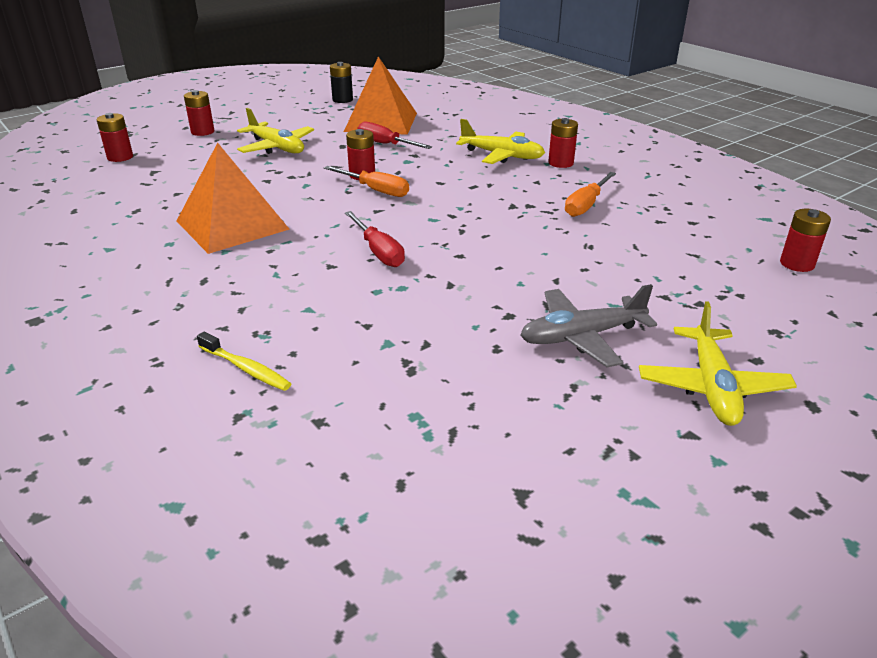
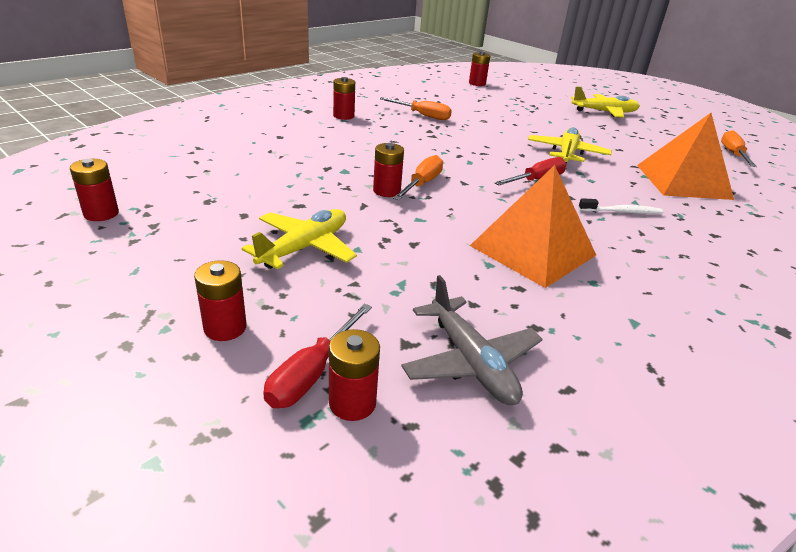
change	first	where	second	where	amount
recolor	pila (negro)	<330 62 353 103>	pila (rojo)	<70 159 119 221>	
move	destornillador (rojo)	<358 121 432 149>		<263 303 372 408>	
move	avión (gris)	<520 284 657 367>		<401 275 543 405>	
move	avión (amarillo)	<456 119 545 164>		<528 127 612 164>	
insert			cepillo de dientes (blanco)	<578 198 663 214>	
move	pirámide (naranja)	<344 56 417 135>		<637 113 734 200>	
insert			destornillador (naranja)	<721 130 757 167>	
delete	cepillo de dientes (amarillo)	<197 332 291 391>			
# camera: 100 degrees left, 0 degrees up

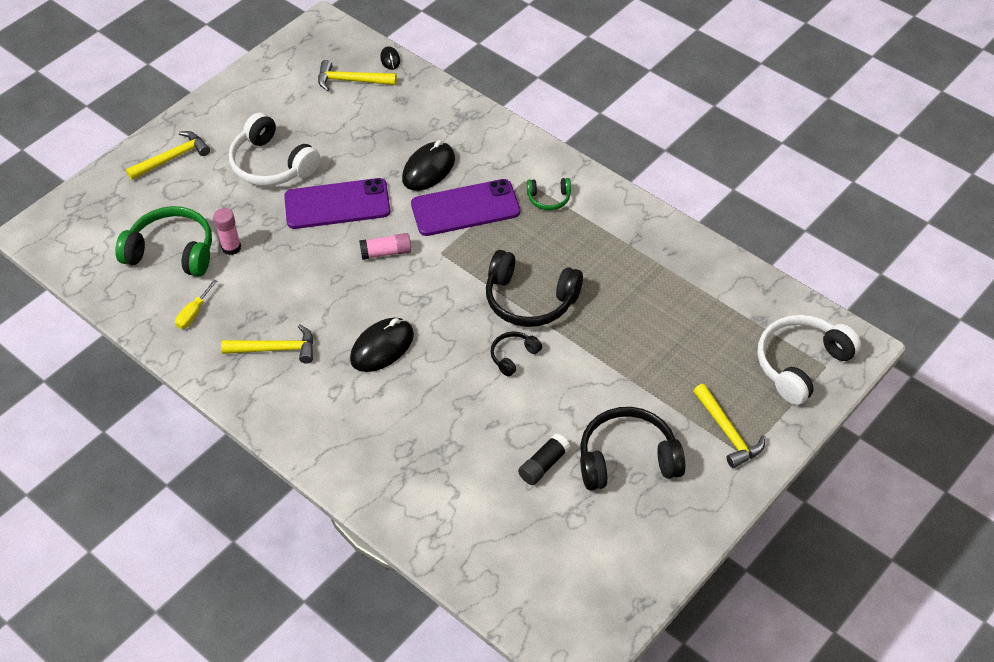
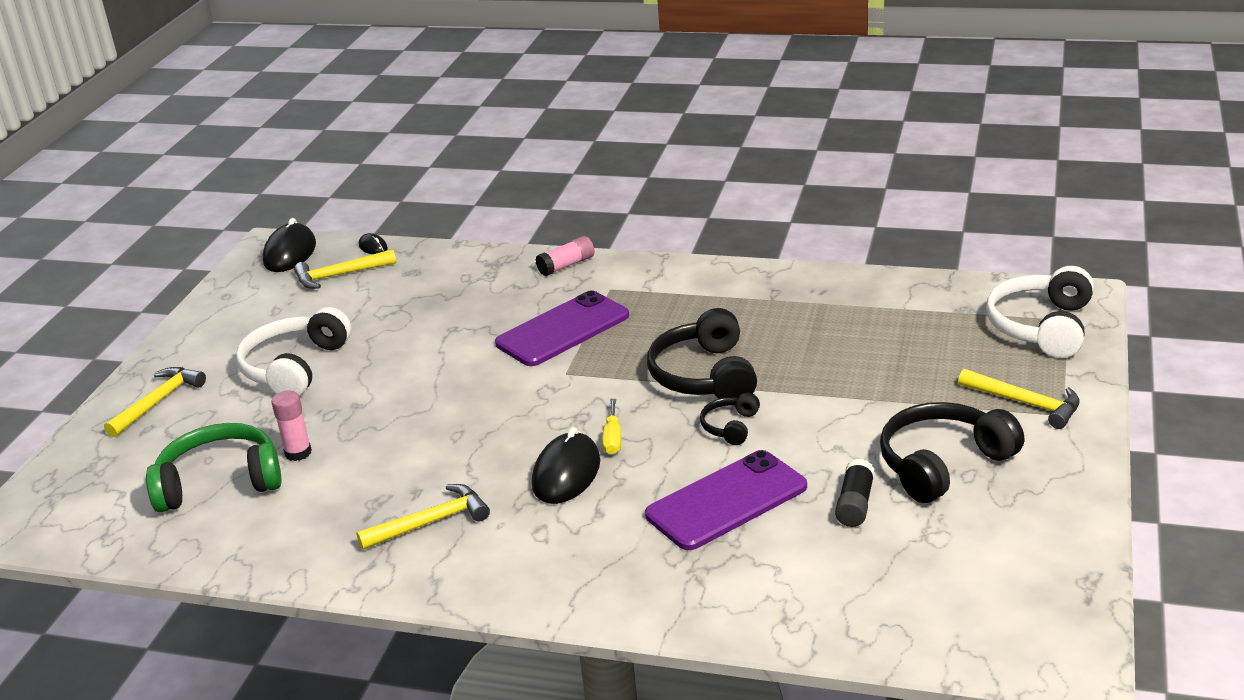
change	first	where	second	where	amount
rotate	auriculares (blanco)	<229 112 320 186>		<236 307 352 397>	90 degrees clockwise
move	ratón (negro)	<402 140 455 191>		<263 218 316 272>	
move	barra de pegamento (rosa)	<359 233 411 260>		<535 236 594 276>	
move	destornillador (amarillo)	<175 280 217 329>		<602 399 621 455>	
move	móvil (morado)	<284 178 390 229>		<645 450 807 550>	
rotate	auriculares (negro)	<486 250 583 327>		<647 308 757 399>	90 degrees clockwise
delete	auriculares (verde)	<527 178 571 210>			
# camera: 25 degrees left, 20 degrees down

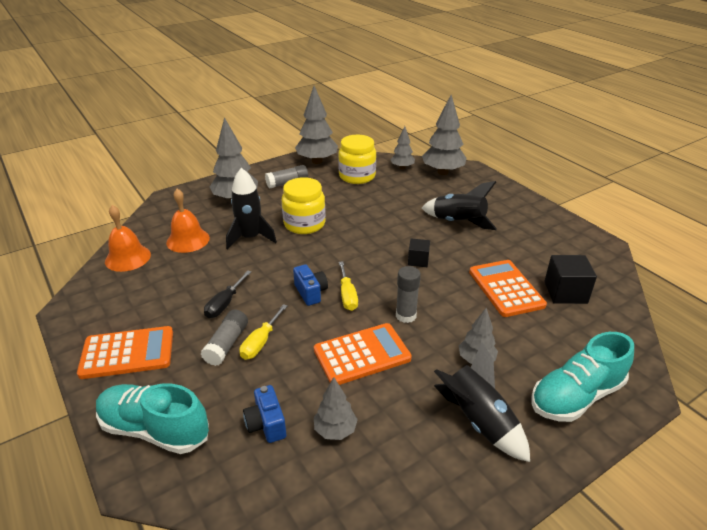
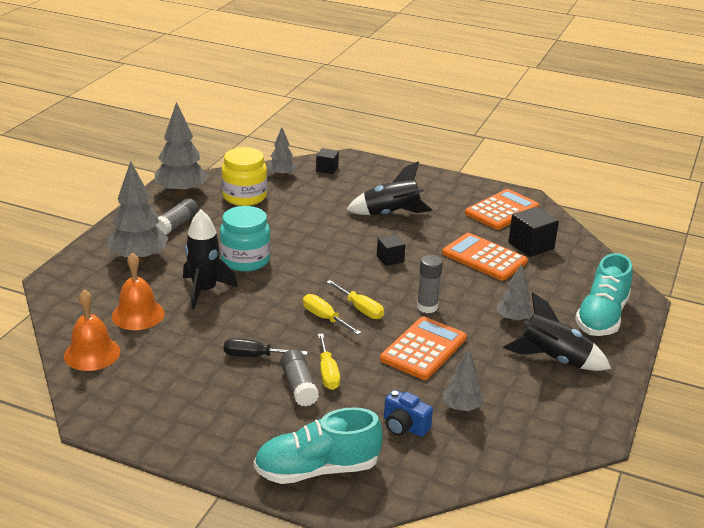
change	first	where	second	where	amount
recolor	tarro (amarillo)	<282 177 326 234>	tarro (turquesa)	<220 206 271 272>	
rotate	destornillador (negro)	<204 270 251 318>		<224 338 308 357>	105 degrees clockwise
replace	cámara (azul)	<293 264 328 306>	destornillador (amarillo)	<303 294 362 335>	
replace	árbol (gris)	<422 95 467 175>	cubo (negro)	<316 148 339 174>	
move	calculadora (naranja)	<77 326 173 379>		<465 189 539 230>	
# camera: 35 degrees left, 5 degrees down

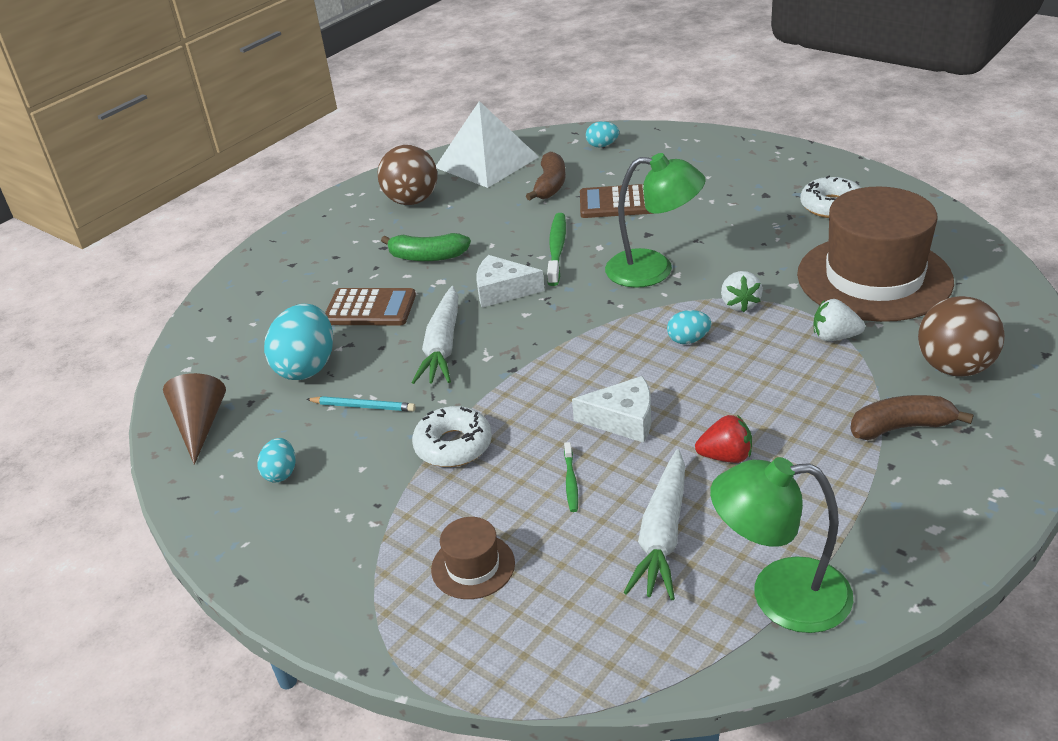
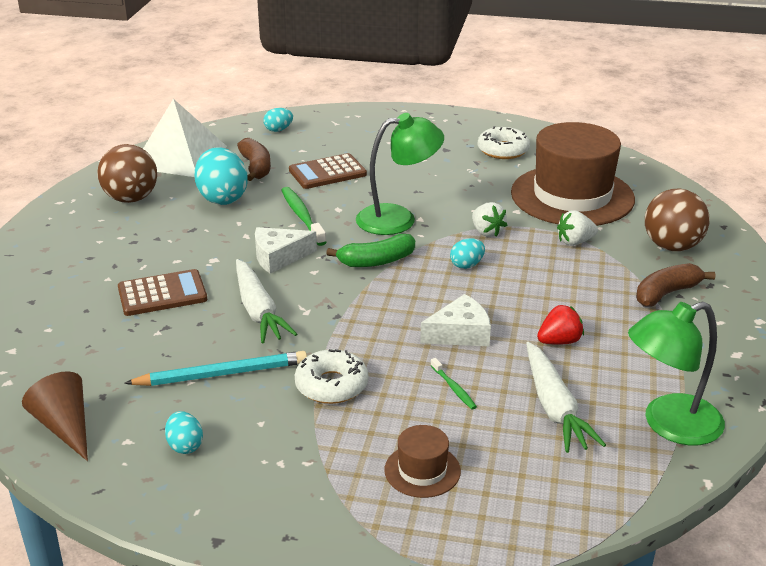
change	first	where	second	where	amount
resize	lápiz (turquesa)	<306 396 416 412>		<124 351 307 386>	x1.62
move	huevo (turquesa)	<264 304 333 380>		<194 147 248 205>	
move	plátano (verde)	<381 233 471 261>		<326 234 415 267>	
# camera: 30 degrees left, 5 degrees down

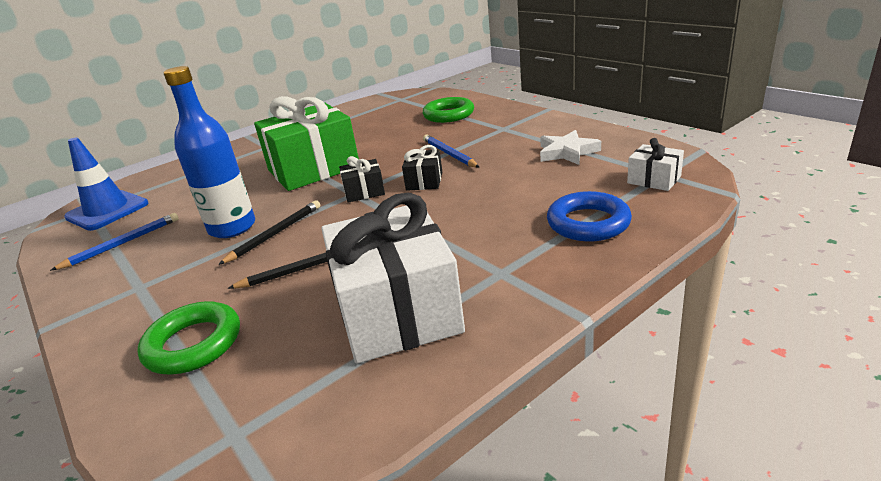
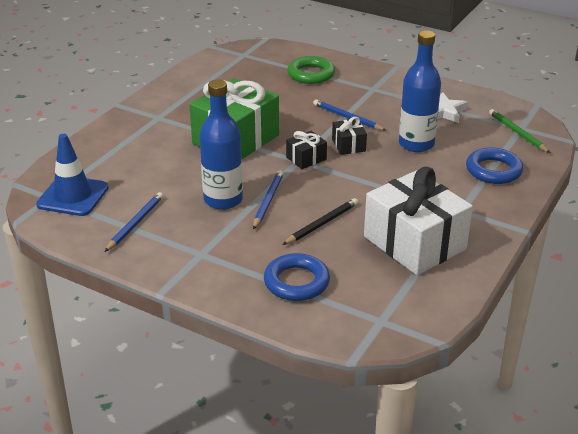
change	first	where	second	where	amount
recolor	lápiz (negro)	<218 200 320 265>	lápiz (azul)	<253 170 284 230>	
recolor	anillo (verde)	<138 301 240 374>	anillo (azul)	<264 253 330 301>	
insert			botella (azul)	<399 30 441 152>	
replace	regalo (blanco)	<627 138 684 191>	lápiz (verde)	<489 109 550 153>	
# camera: 25 degrees left, 5 degrees up

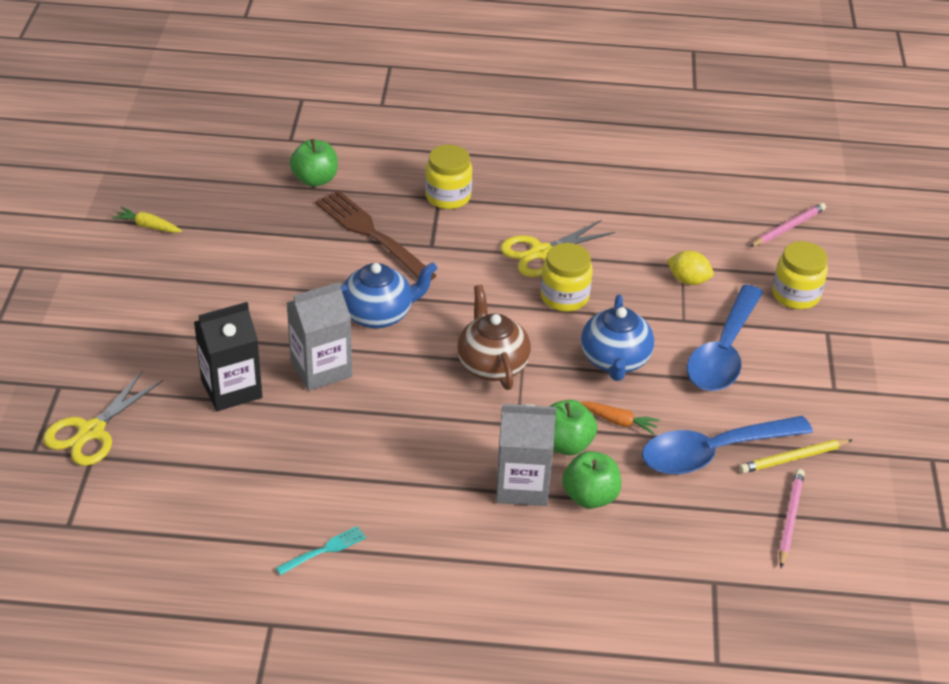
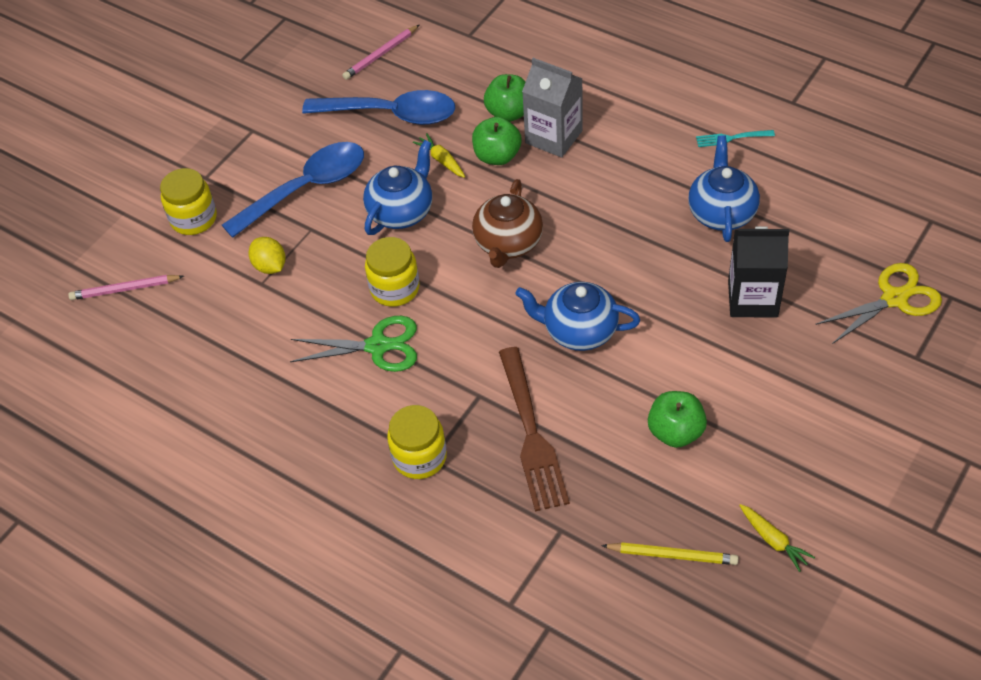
change	first	where	second	where	amount
recolor	tijeras (amarillo)	<500 220 615 277>	tijeras (verde)	<290 316 417 372>	
recolor	zanahoria (naranja)	<580 401 660 434>	zanahoria (amarillo)	<413 133 465 178>	
move	lápiz (amarillo)	<739 439 852 473>		<601 542 738 565>	
move	manzana (verde)	<290 139 338 187>		<648 391 707 448>	
insert			tetera (azul)	<688 135 760 242>	
delete	cartón de leche (gris)	<287 282 352 391>			
# camera: 145 degrees left, 10 degrees up

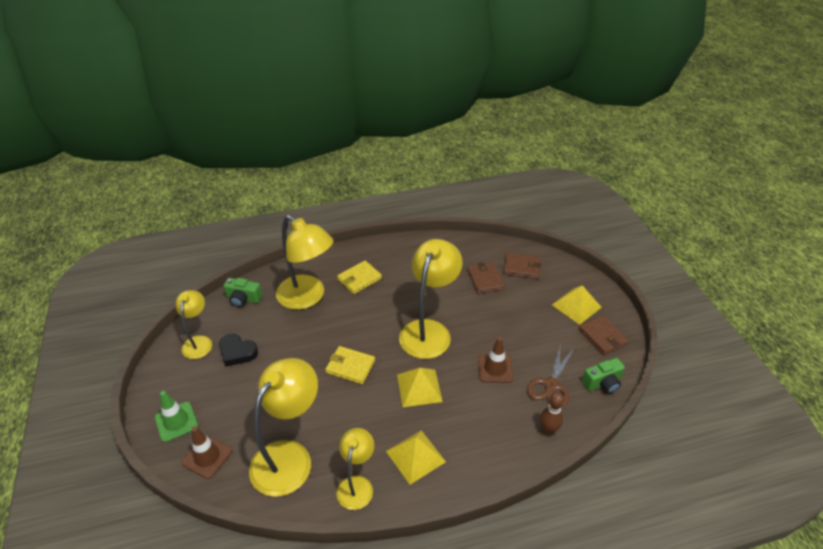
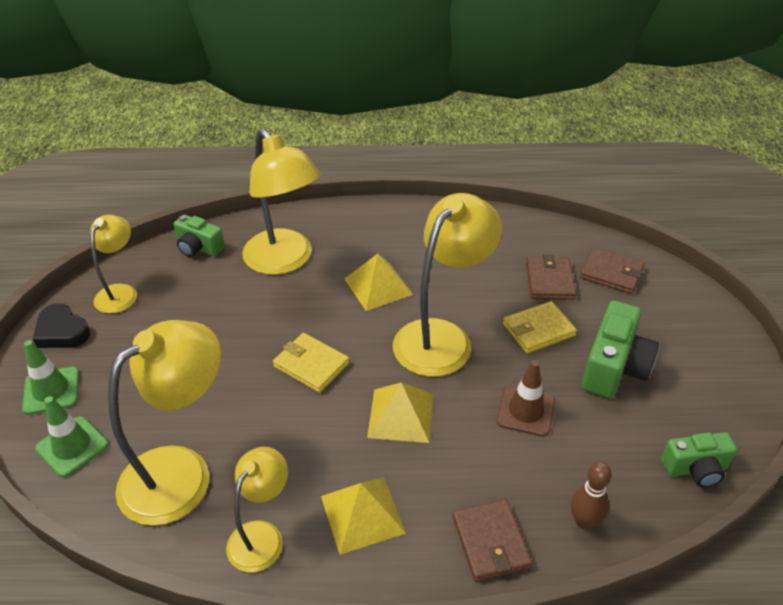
change	first	where	second	where	amount
move	corazón (negro)	<219 333 258 367>		<33 303 90 348>	
recolor	cono de tráfico (marrón)	<182 426 232 479>	cono de tráfico (verde)	<35 396 108 477>	
move	pirámide (amarillo)	<552 285 602 325>		<345 254 413 311>	
move	cartera (marrón)	<578 315 628 355>		<452 499 532 582>	
move	cartera (amarillo)	<337 260 382 294>		<503 301 577 353>	
insert			cámara (verde)	<582 300 659 398>	
delete	tijeras (marrón)	<527 344 575 408>			
# camera: 15 degrees right, 0 degrees up

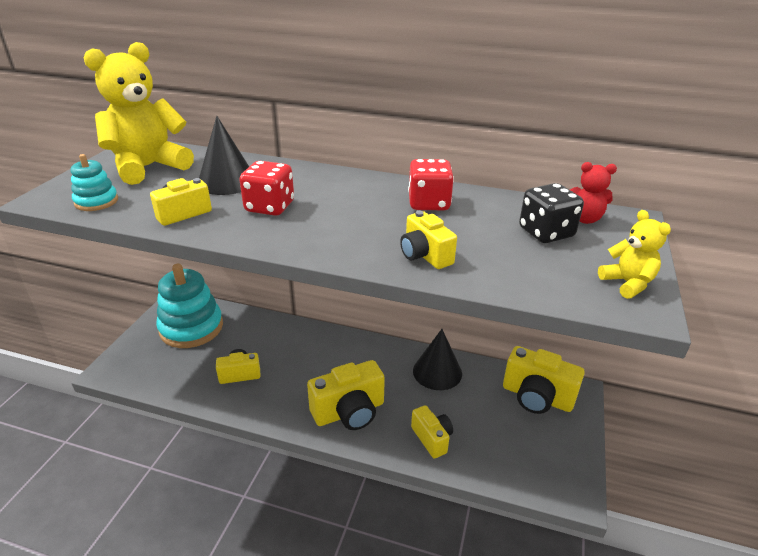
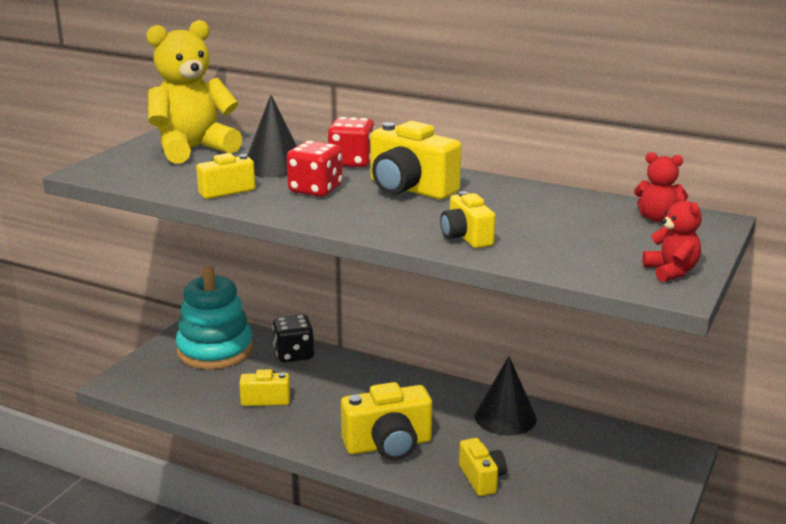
change	first	where	second	where	amount
move	dado (negro)	<519 183 584 243>		<272 314 314 363>	
move	dado (rojo)	<408 159 454 210>		<327 117 375 167>	
move	cámara (amarillo)	<503 346 585 414>		<370 121 461 199>	
recolor	osito (amarillo)	<598 210 671 299>	osito (rojo)	<642 192 702 282>	
delete	juguete apilable (turquesa)	<71 154 118 211>			
# camera: 10 degrees right, 10 degrees down

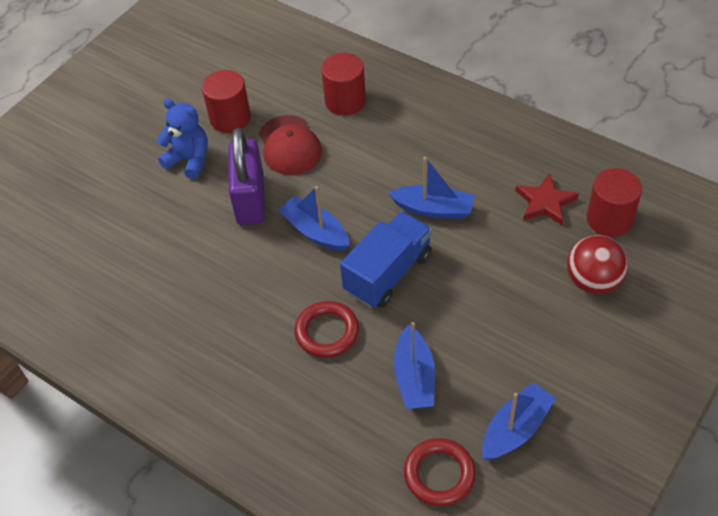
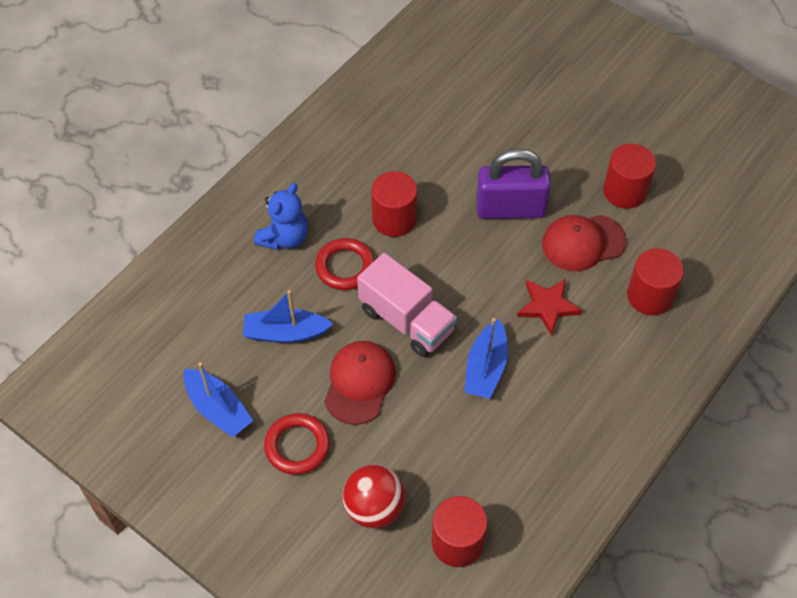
change	first	where	second	where	amount
move	osito (azul)	<157 99 208 179>		<254 183 308 250>	
move	anillo (rojo)	<404 438 476 506>		<264 413 330 475>	
insert			gorra (rojo)	<324 341 396 425>	
recolor	camión (azul)	<340 211 432 308>	camión (rosa)	<357 253 457 357>	
insert			cilindro (rojo)	<371 171 417 237>	
move	estrella (rojo)	<515 173 579 226>		<517 279 582 336>	
delete	barco (azul)	<278 186 350 251>			
# camera: 90 degrees right, 5 degrees up

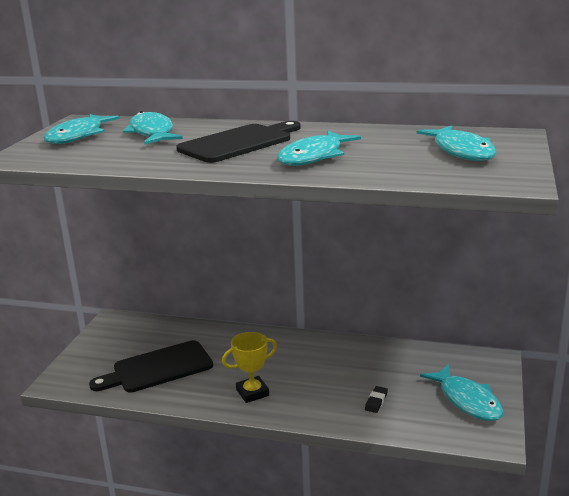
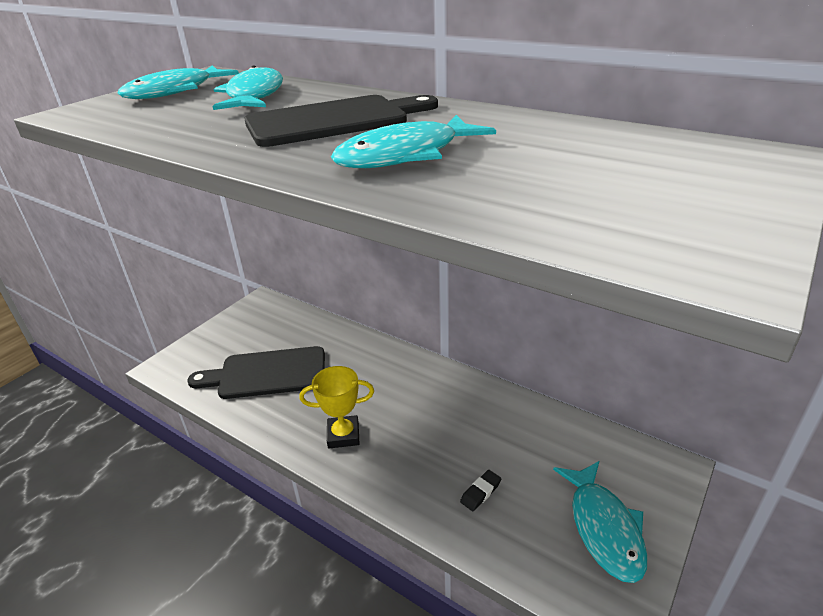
change	first	where	second	where	amount
delete	pez (turquesa)	<417 126 496 161>			
# camera: 20 degrees right, 10 degrees up

